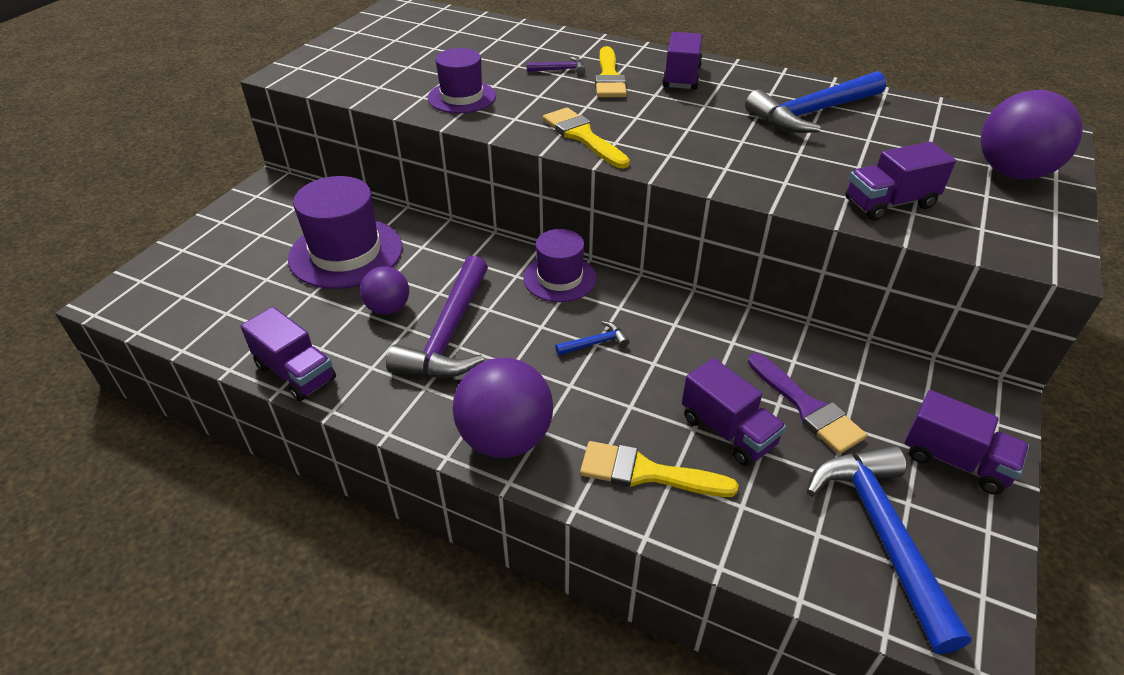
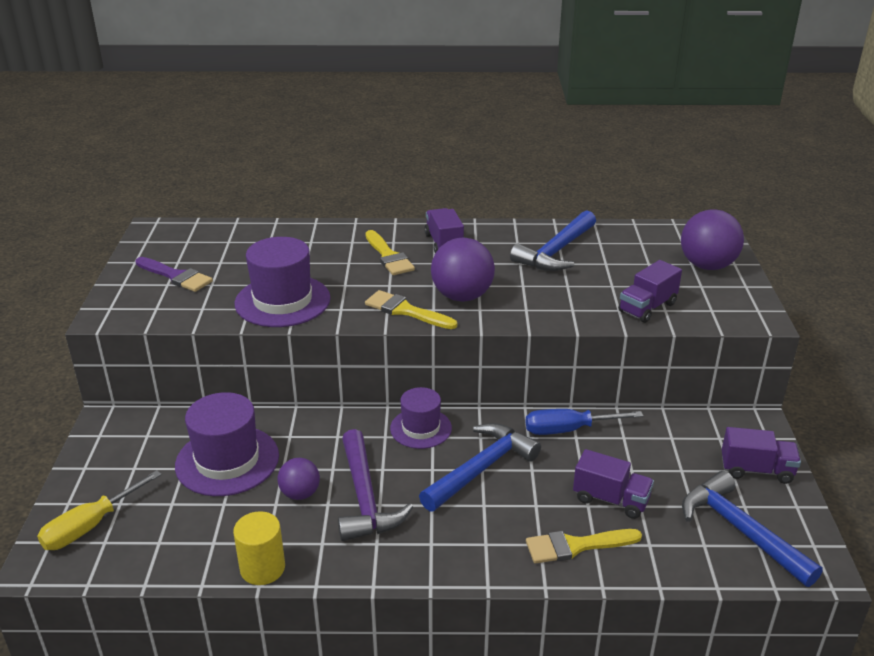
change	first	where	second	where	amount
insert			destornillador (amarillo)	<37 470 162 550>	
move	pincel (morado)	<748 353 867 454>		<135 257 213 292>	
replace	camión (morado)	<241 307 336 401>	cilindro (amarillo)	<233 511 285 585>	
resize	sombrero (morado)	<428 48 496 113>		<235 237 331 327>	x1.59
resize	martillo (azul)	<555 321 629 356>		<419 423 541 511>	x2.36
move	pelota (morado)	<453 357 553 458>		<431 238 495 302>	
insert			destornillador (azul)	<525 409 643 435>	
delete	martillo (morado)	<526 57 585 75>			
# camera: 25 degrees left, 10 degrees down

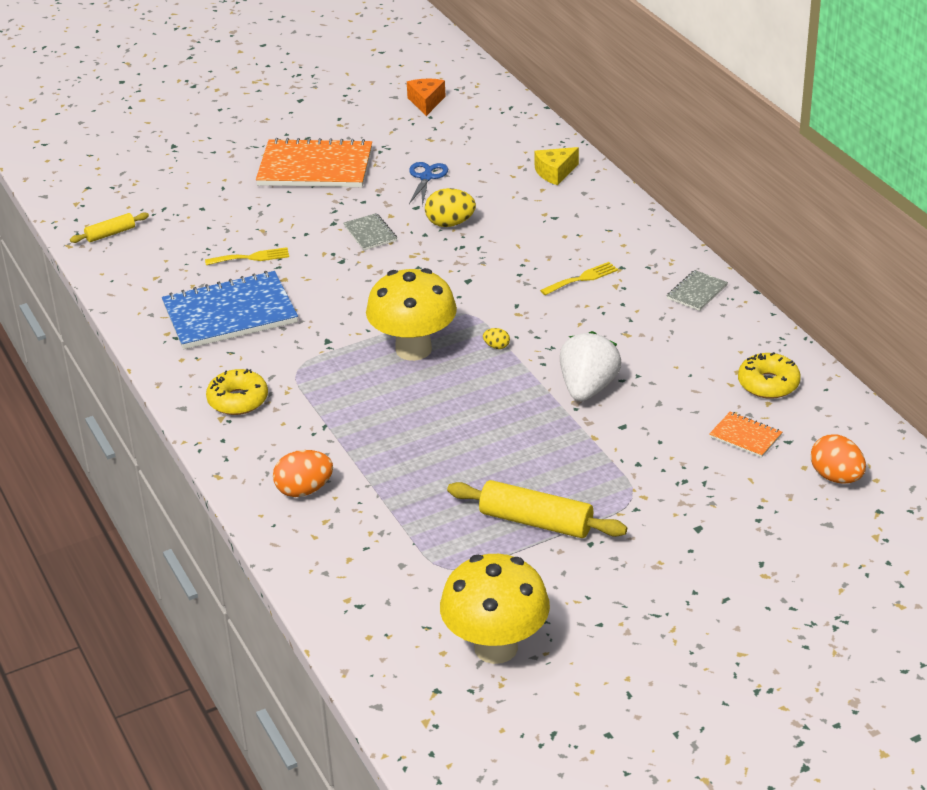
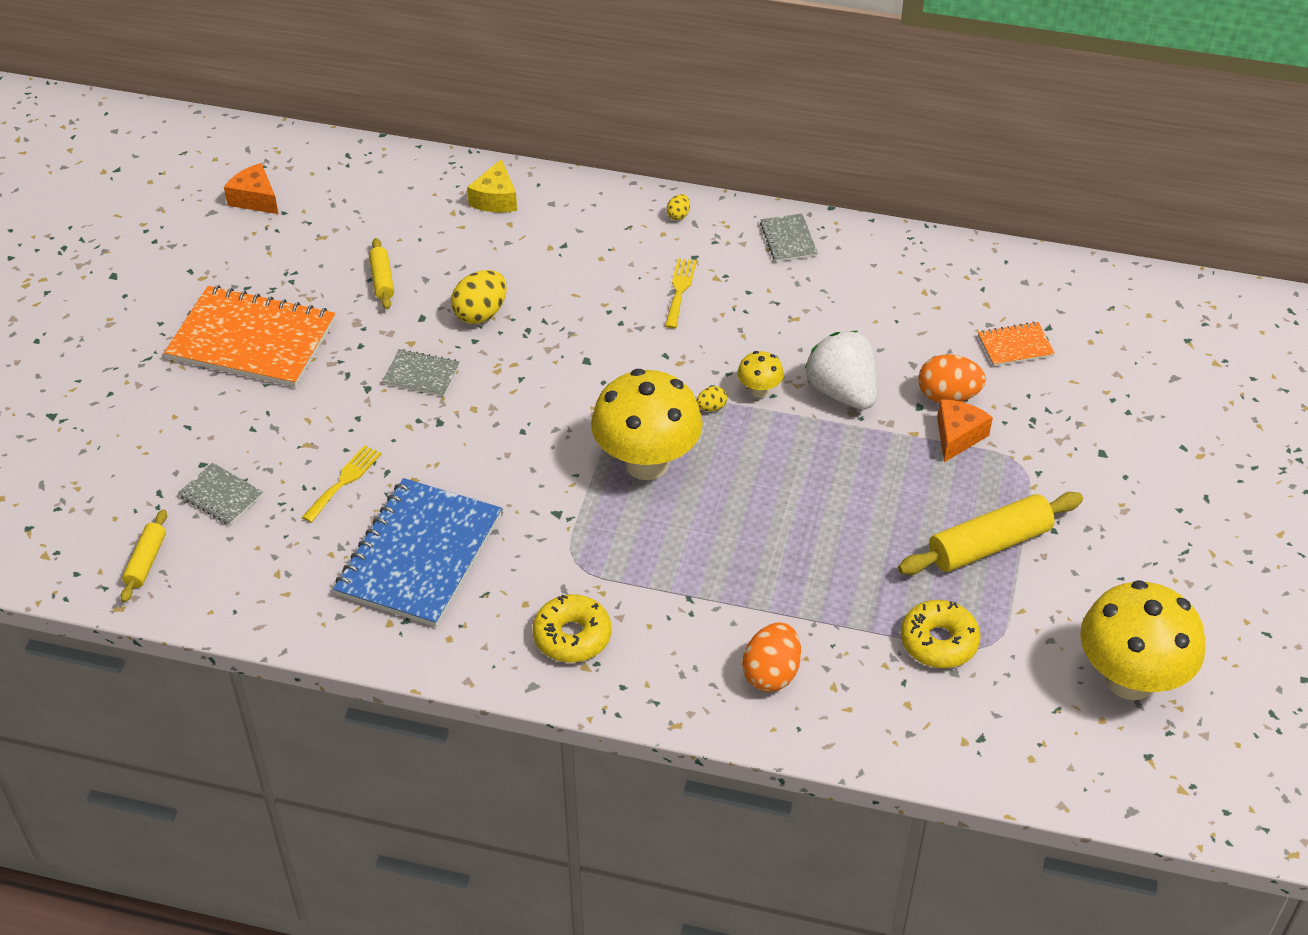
change	first	where	second	where	amount
rotate	cuaderno (naranja)	<256 138 372 187>		<164 285 335 387>	60 degrees clockwise
insert			cuaderno (gris)	<178 463 263 525>	
replace	tijeras (azul)	<409 162 448 206>	rodillo (amarillo)	<369 238 394 309>	
insert			huevo (amarillo)	<666 194 690 220>	
insert			seta (amarillo)	<737 351 784 398>	
move	rosquilla (amarillo)	<738 352 801 399>		<901 600 981 668>	
move	huevo (naranja)	<811 434 866 484>		<918 354 986 403>	
insert			queso (naranja)	<937 399 993 462>	
# camera: 50 degrees left, 10 degrees up

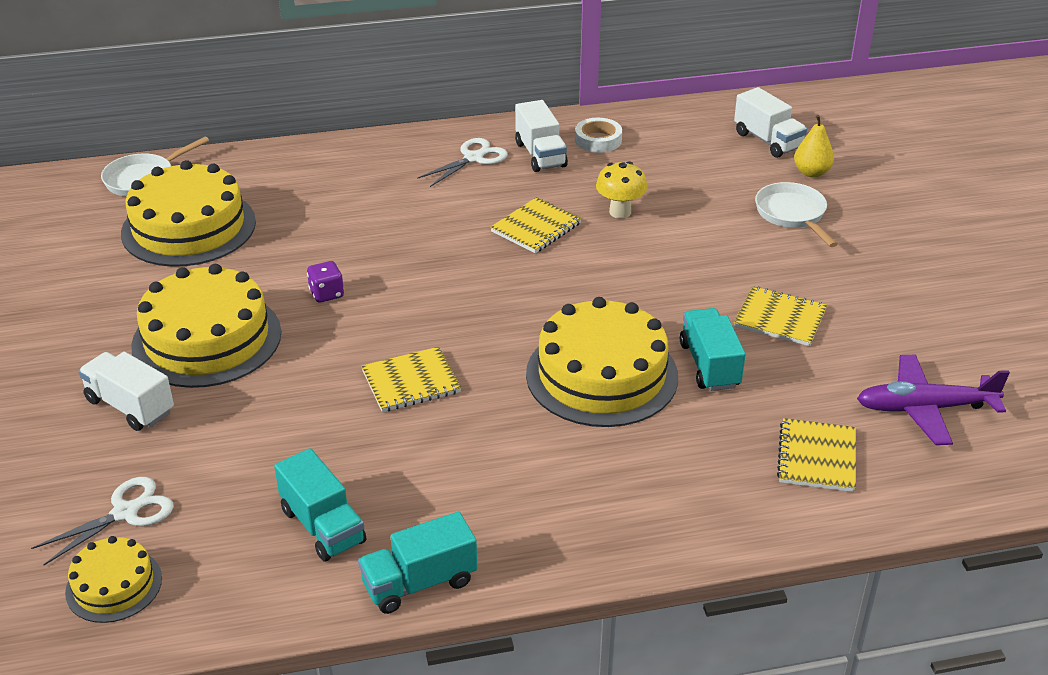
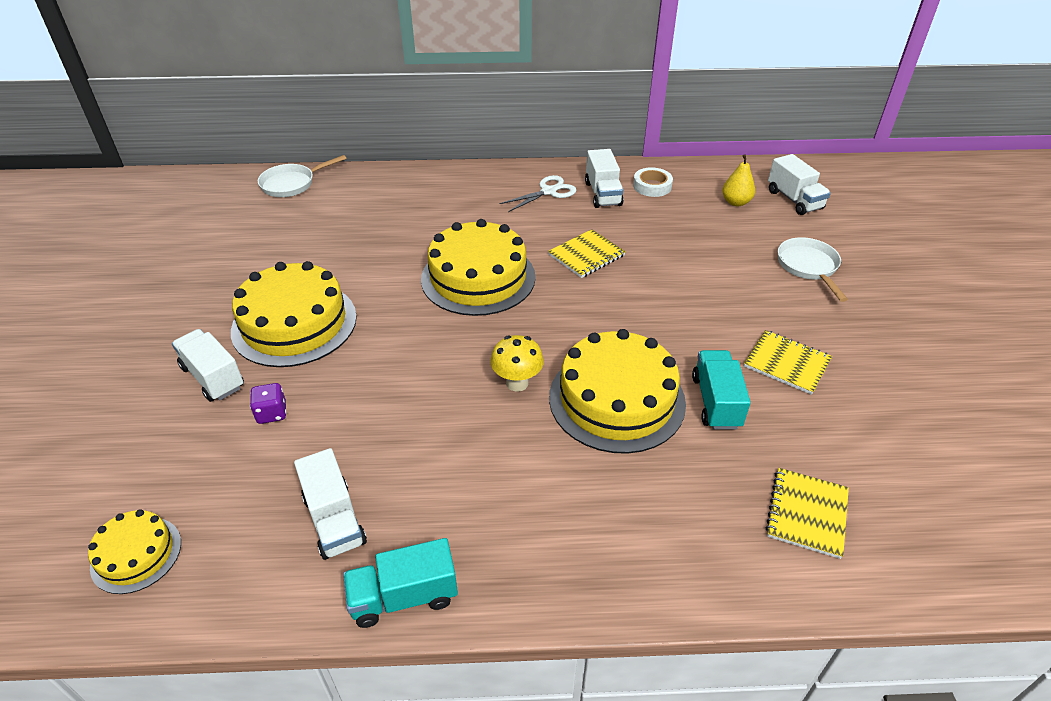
change	first	where	second	where	amount
move	dado (morado)	<307 261 344 303>		<250 383 286 424>	
recolor	camión (turquesa)	<274 448 366 562>	camión (blanco)	<294 448 367 560>	
move	tarta (amarillo)	<121 160 256 267>		<421 219 536 316>	
move	seta (amarillo)	<596 161 647 219>		<490 335 544 392>	
move	pera (amarillo)	<794 115 834 177>		<722 154 755 206>	
delete	tijeras (blanco)	<31 477 174 565>			
delete	cuaderno (amarillo)	<361 347 461 412>			
delete	avión (morado)	<857 355 1010 445>			
# camera: 10 degrees right, 5 degrees up

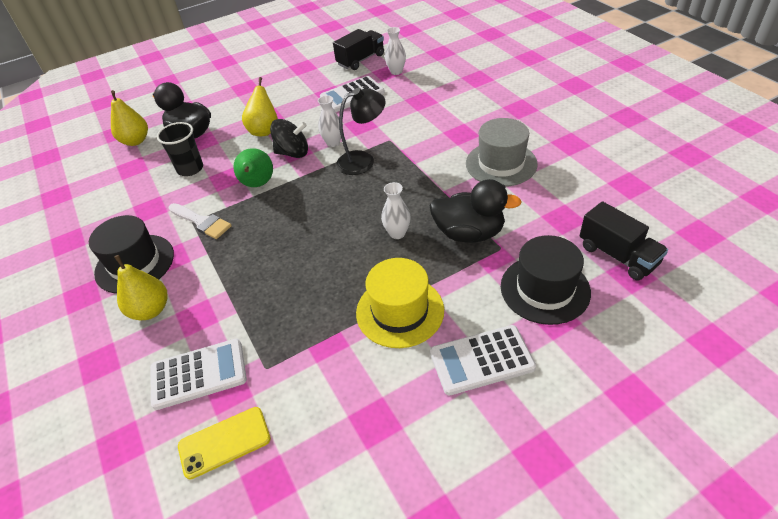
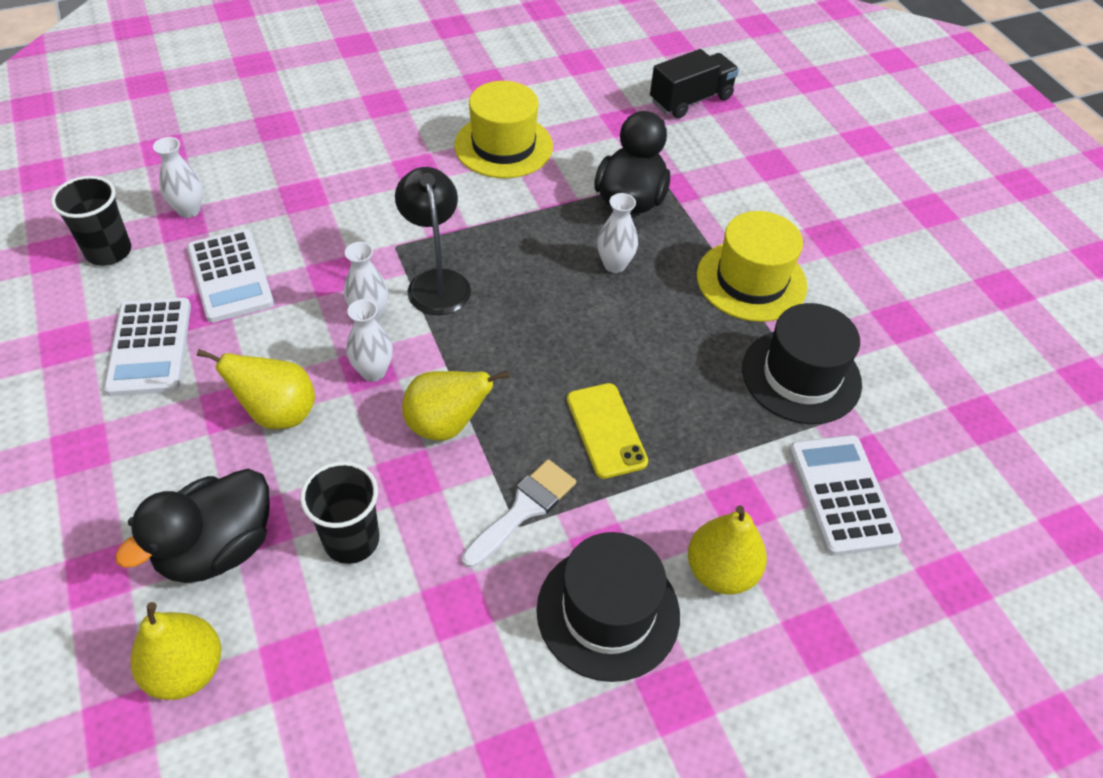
change	first	where	second	where	amount
replace	camión (negro)	<333 29 384 70>	vaso (negro)	<51 176 131 266>	
move	calculadora (blanco)	<430 325 536 395>		<104 298 191 396>	
replace	peonza (negro)	<270 119 308 158>	florero (blanco)	<346 299 393 382>	
recolor	pera (verde)	<233 148 273 187>	pera (amarillo)	<402 371 509 441>	
recolor	sombrero (gris)	<466 118 538 187>	sombrero (amarillo)	<454 81 553 178>	
move	móvil (amarillo)	<178 407 271 479>		<567 383 648 479>	
move	sombrero (negro)	<501 235 591 325>		<742 303 862 424>	
# camera: 90 degrees left, 5 degrees up

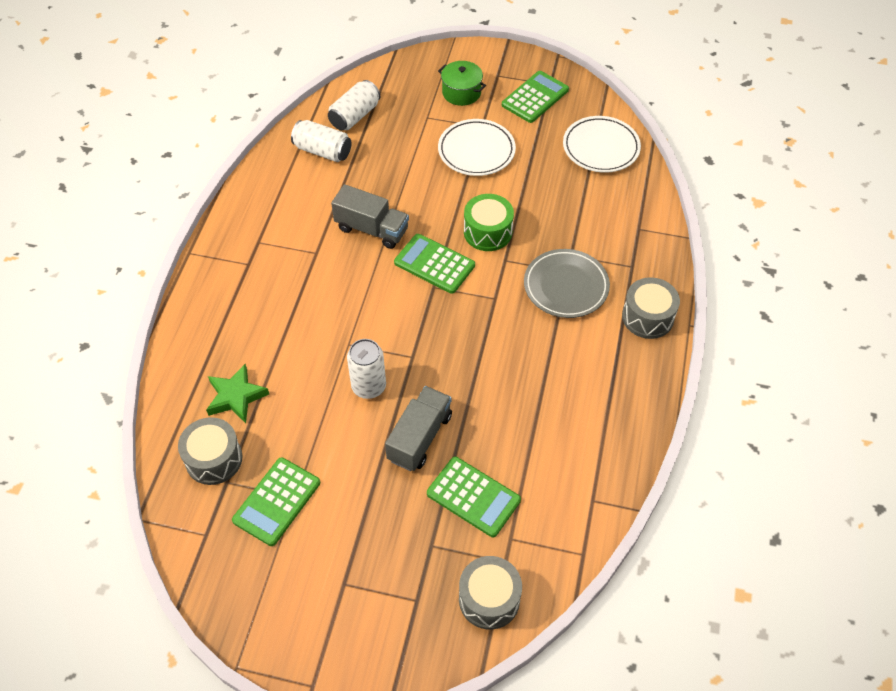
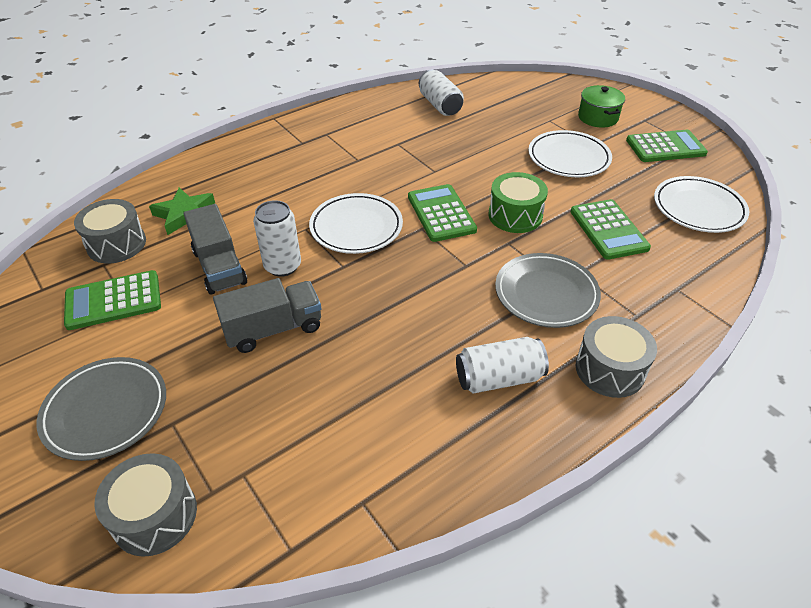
change	first	where	second	where	amount
insert			plato (gris)	<37 357 166 461>	
move	camión (gris)	<331 184 409 249>		<184 204 247 295>	
insert			plato (blanco)	<309 193 403 254>	
move	lata (blanco)	<328 80 380 130>		<456 337 549 394>	
move	calculadora (verde)	<427 457 521 537>		<570 199 651 260>	
# camera: 40 degrees right, 10 degrees down

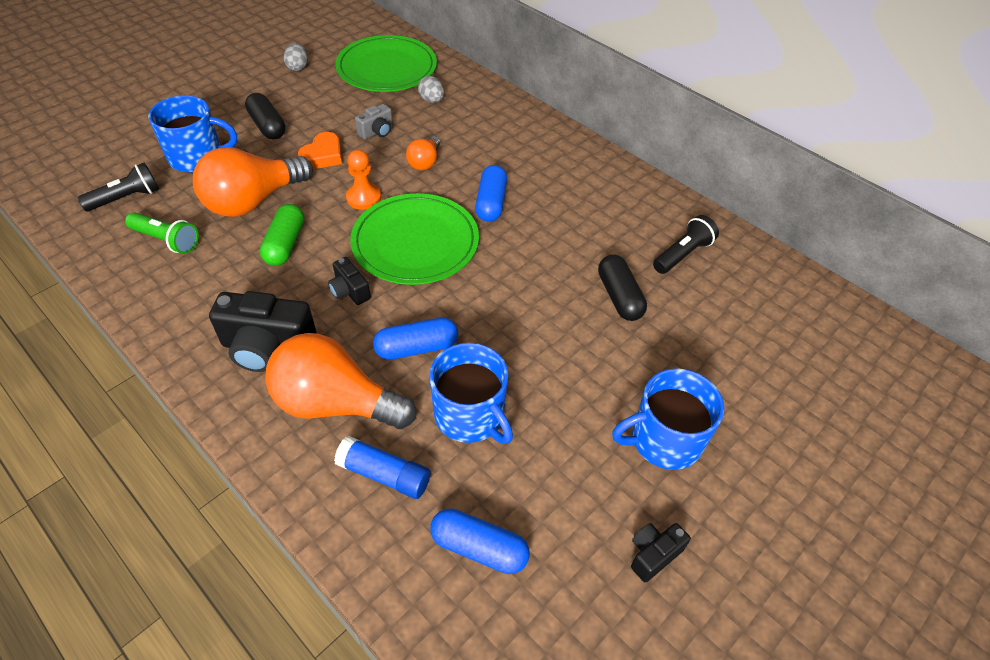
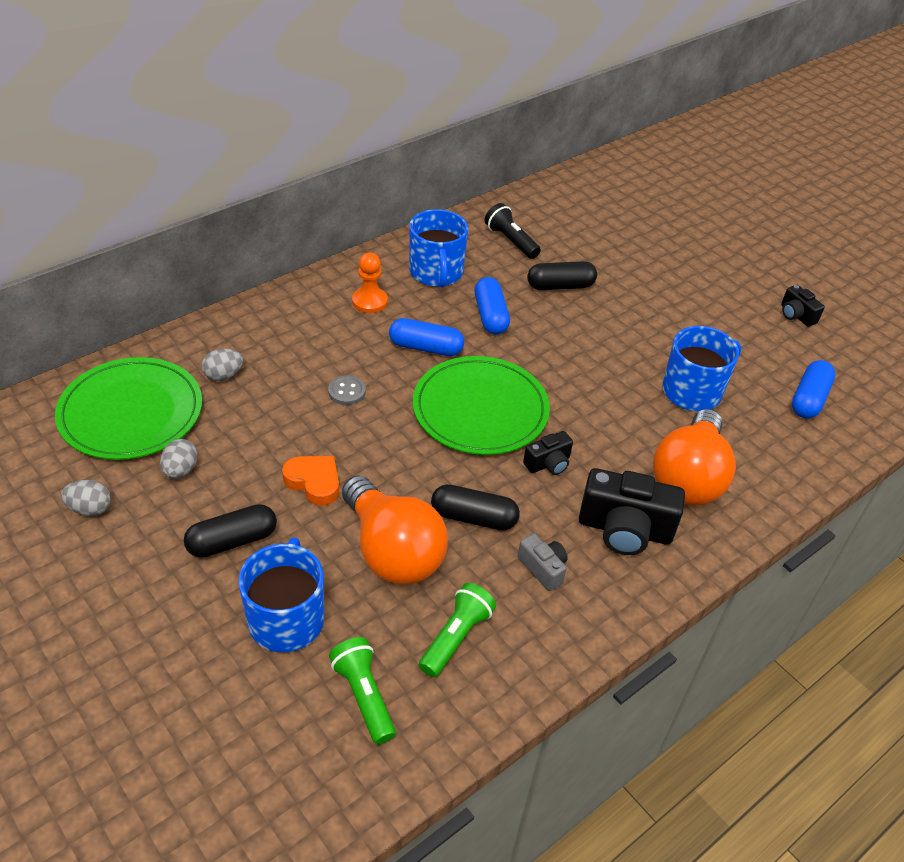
change	first	where	second	where	amount
insert			huevo (gris)	<160 439 198 479>	
replace	bombilla (naranja)	<406 136 440 170>	botón (gris)	<328 375 366 405>	
recolor	lámpara de mano (negro)	<78 162 159 211>	lámpara de mano (verde)	<329 637 396 744>	
move	peón (naranja)	<346 150 381 210>		<352 253 388 313>	
move	taza (azul)	<612 368 725 470>		<409 209 468 287>	
recolor	cápsula (verde)	<260 204 304 266>	cápsula (negro)	<431 484 520 530>	
move	cápsula (azul)	<373 317 458 360>		<474 277 510 335>	
move	cámara (gris)	<355 104 393 139>		<518 533 568 591>	
rotate	cámara (negro)	<209 291 316 372>		<579 468 685 555>	90 degrees clockwise
delete	barra de pegamento (azul)	<334 436 431 499>			
# camera: 85 degrees left, 5 degrees down

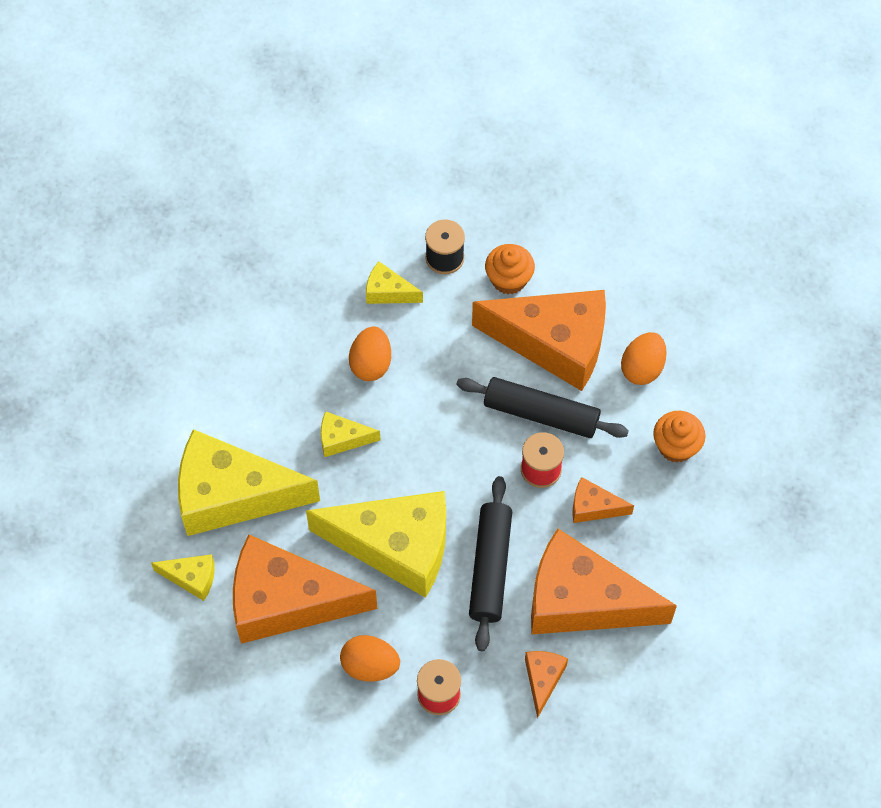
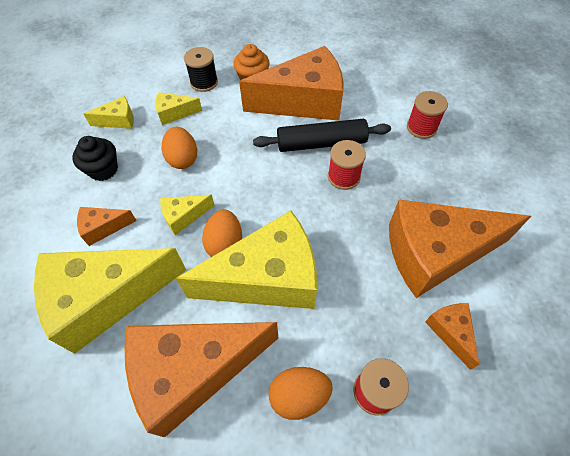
change	first	where	second	where	amount
insert			magdalena (negro)	<72 136 118 181>	
move	queso (naranja)	<573 477 634 523>		<77 207 137 246>	
move	queso (amarillo)	<151 554 215 601>		<83 96 134 129>	
move	huevo (naranja)	<621 332 667 385>		<202 210 242 257>	
replace	magdalena (naranja)	<653 411 705 463>	carrete (rojo)	<407 91 448 139>	
delete	rodillo (negro)	<469 476 512 651>			
# camera: 25 degrees left, 5 degrees down

